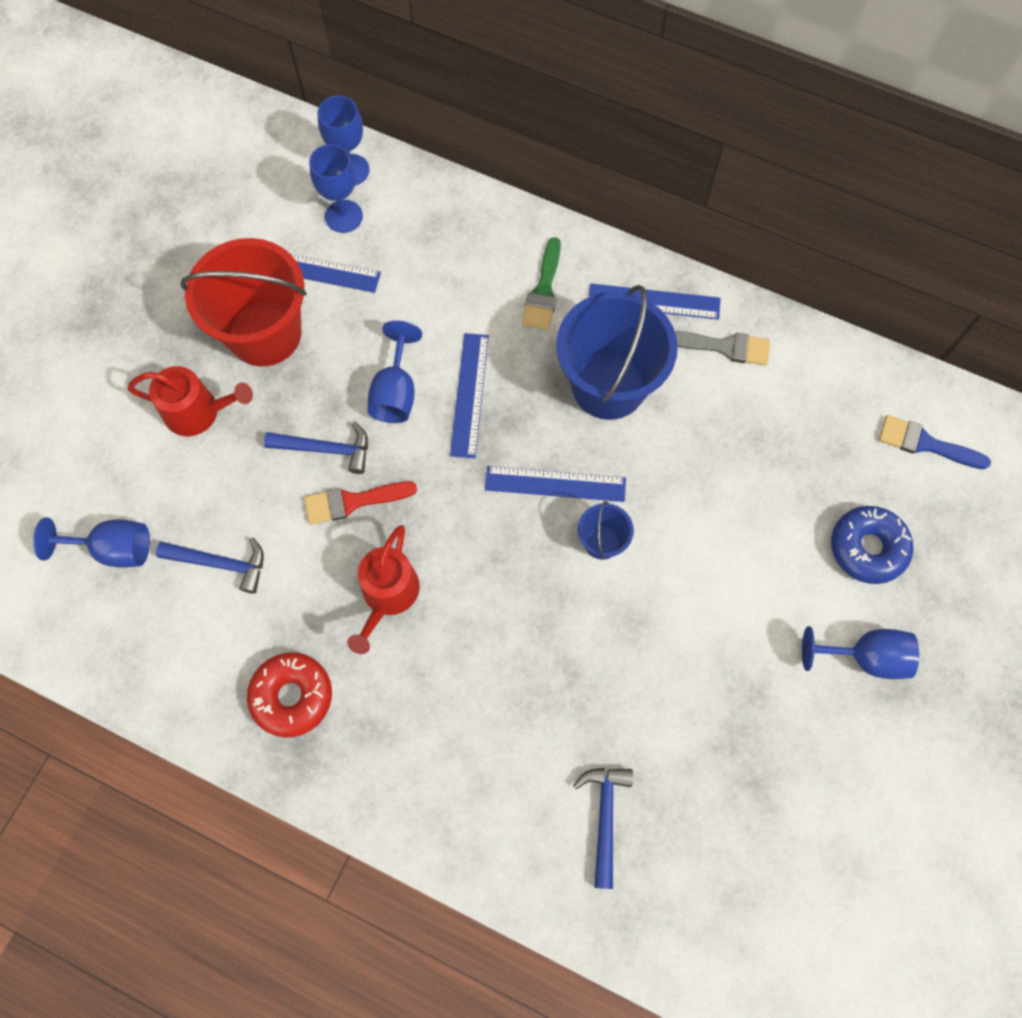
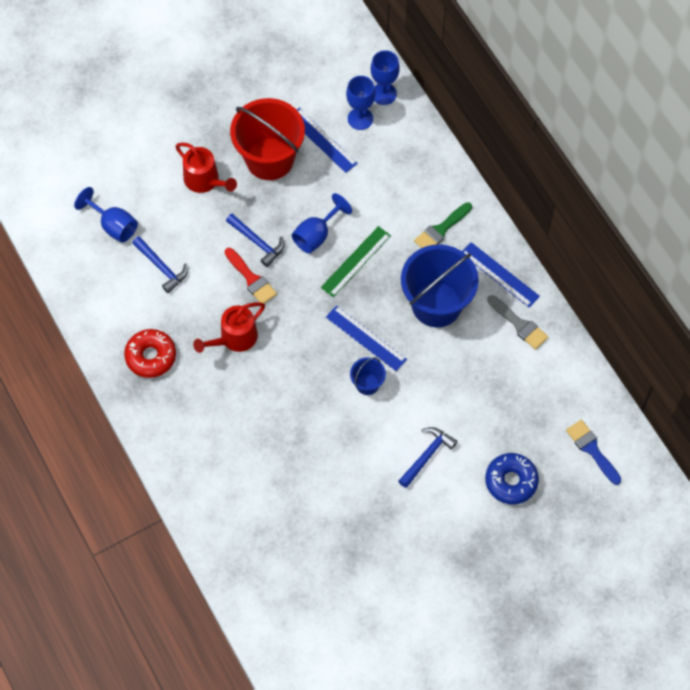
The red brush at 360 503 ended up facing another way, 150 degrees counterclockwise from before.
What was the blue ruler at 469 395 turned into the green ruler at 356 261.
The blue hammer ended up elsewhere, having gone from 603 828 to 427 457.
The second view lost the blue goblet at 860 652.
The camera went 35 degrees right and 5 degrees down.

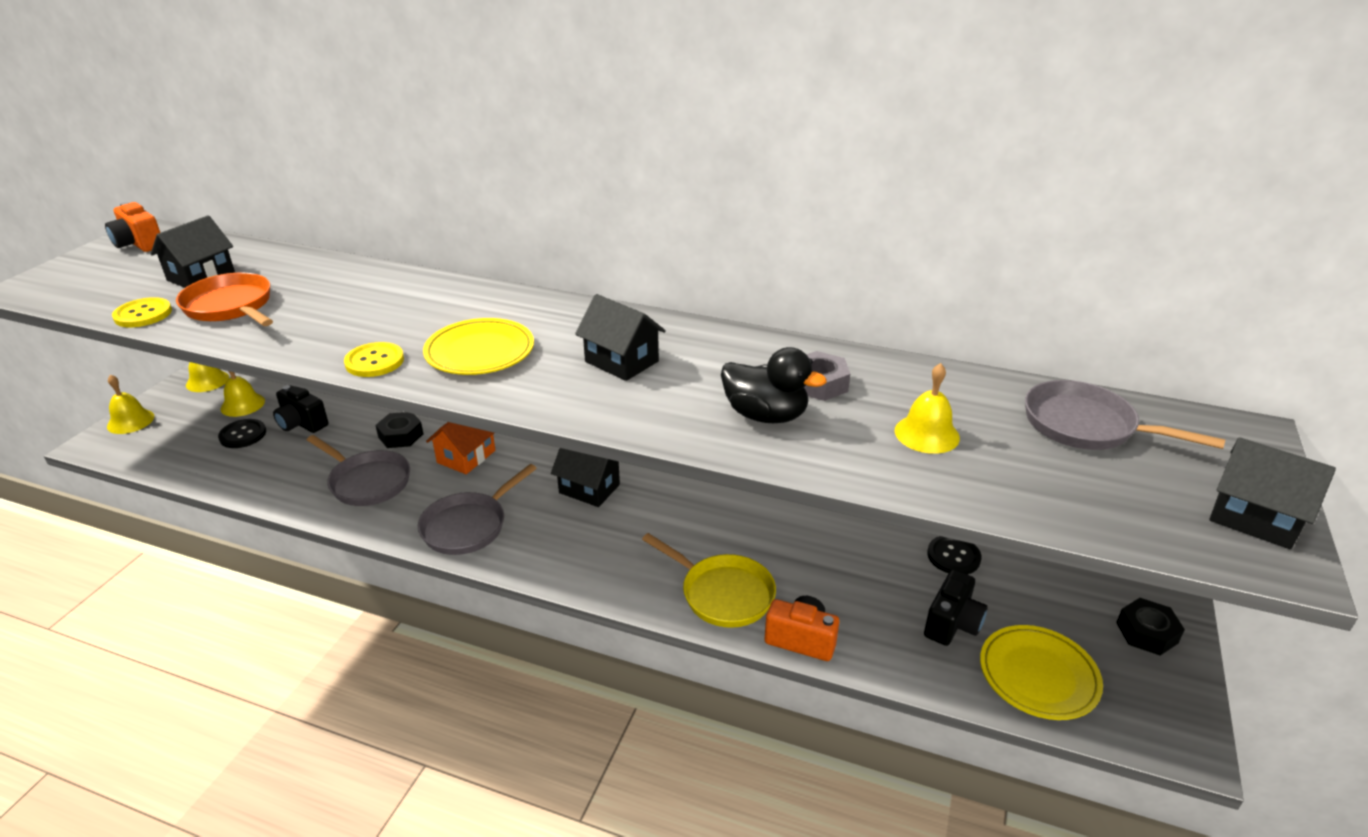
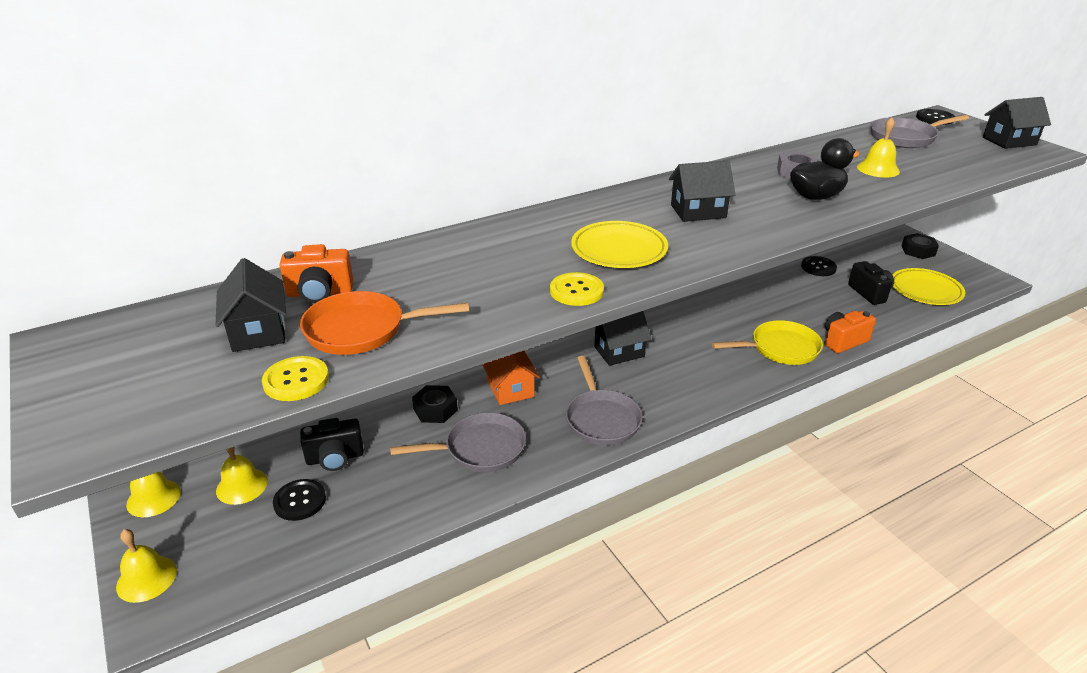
The orange camera ended up elsewhere, having gone from 132 227 to 316 273.
The second view gained the black button at 935 117.
The camera went 50 degrees left and 0 degrees up.

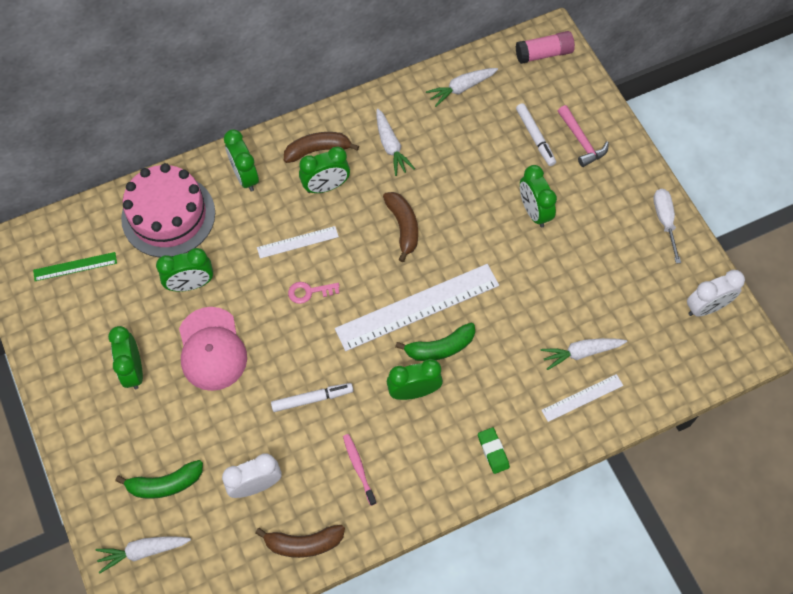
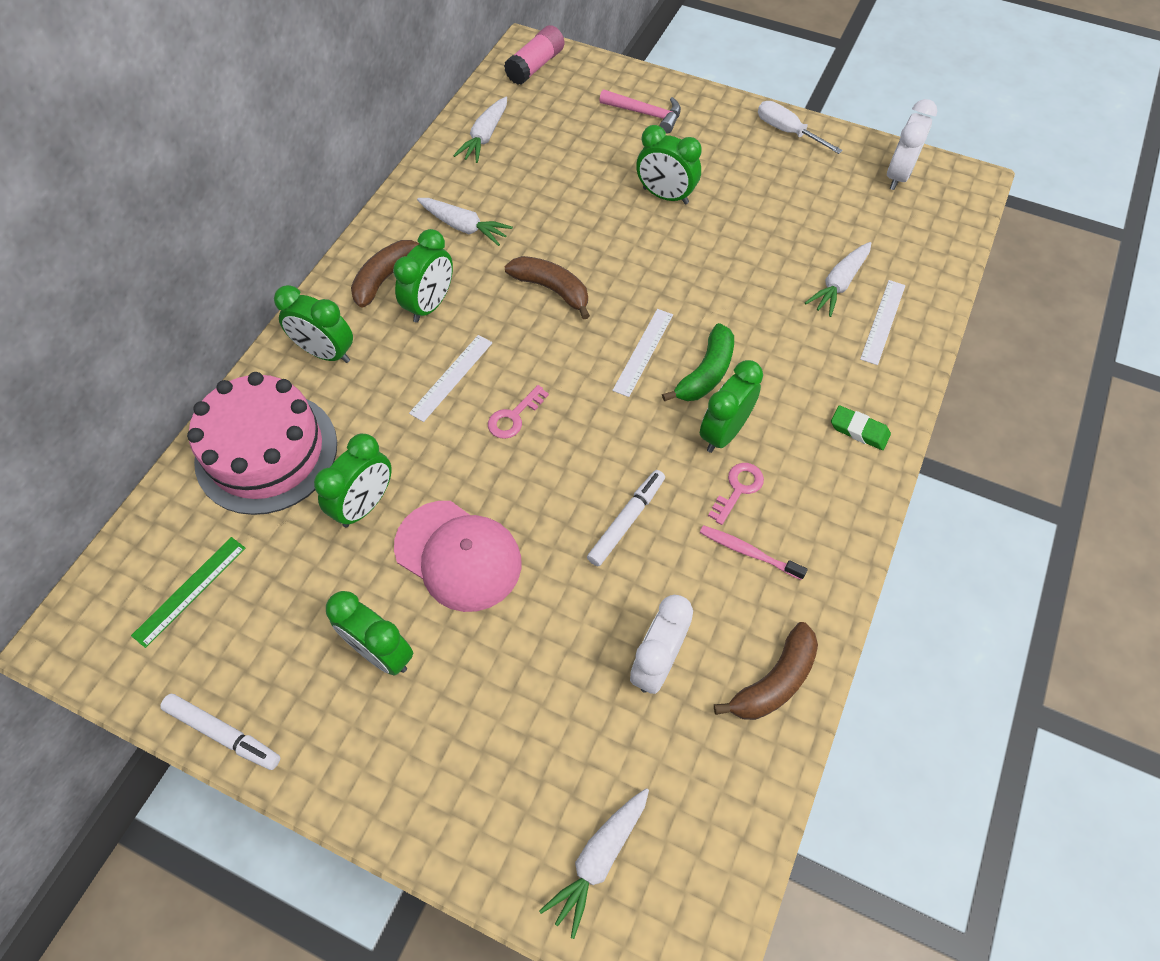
The white marker ended up elsewhere, having gone from 536 134 to 220 732.
The size of the white ruler at 417 307 changed by a factor of 0.49.
The second view gained the pink key at 736 494.
The second view lost the green banana at 159 479.
The camera went 40 degrees left and 5 degrees down.

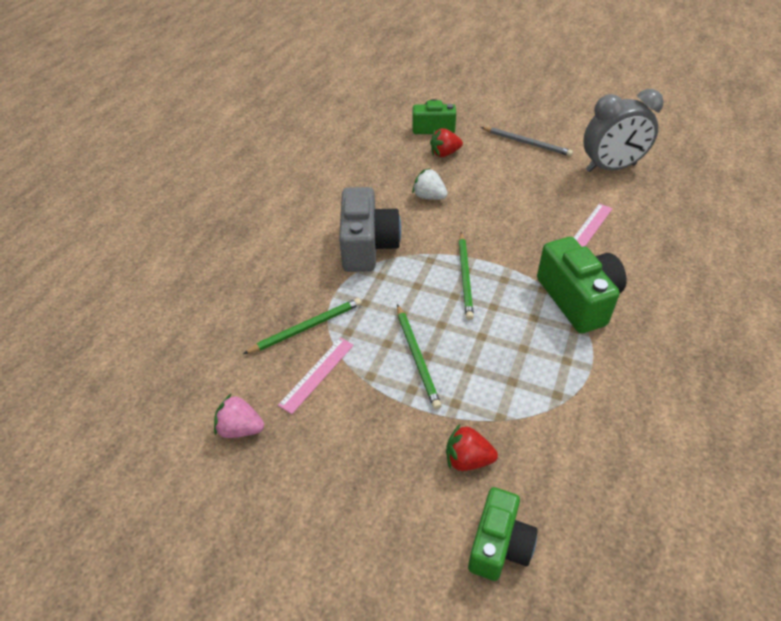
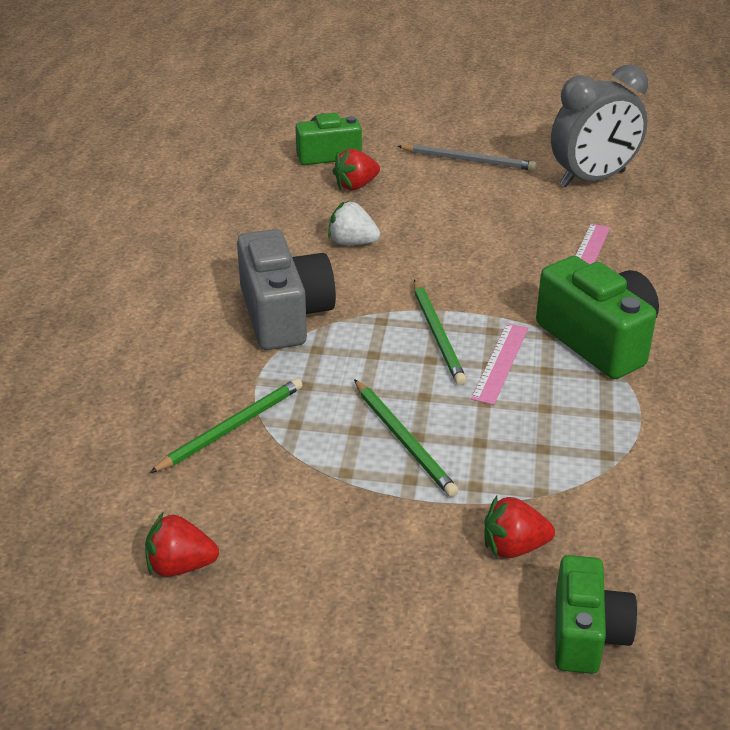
What was the pink strawberry at 239 415 turned into the red strawberry at 182 545.
The pink ruler ended up elsewhere, having gone from 316 376 to 499 364.
The camera went 15 degrees left and 10 degrees down.

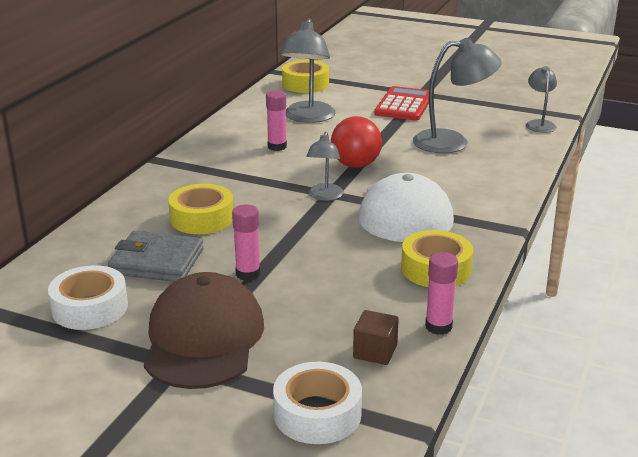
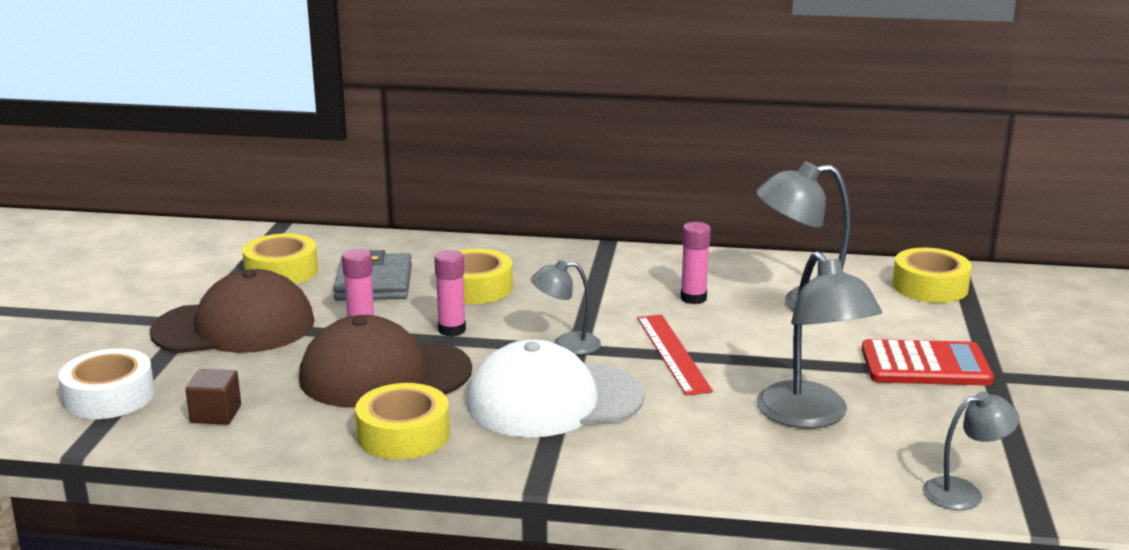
What was the white tape at 88 297 turned into the yellow tape at 280 258.
The second view gained the brown cap at 385 361.
The pink glue stick ended up elsewhere, having gone from 441 293 to 450 293.
Where the red ball stood at 356 142, the red ruler came to stand at 675 355.
The camera went 75 degrees right and 5 degrees down.

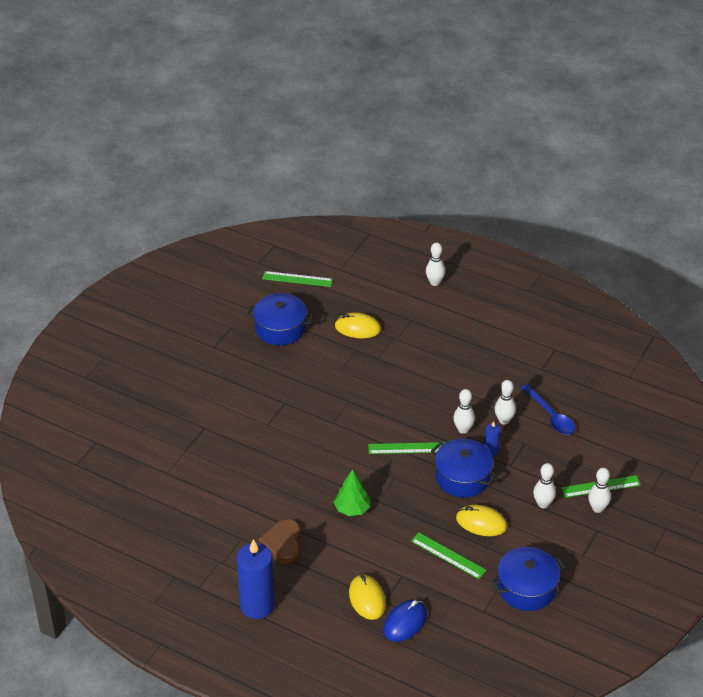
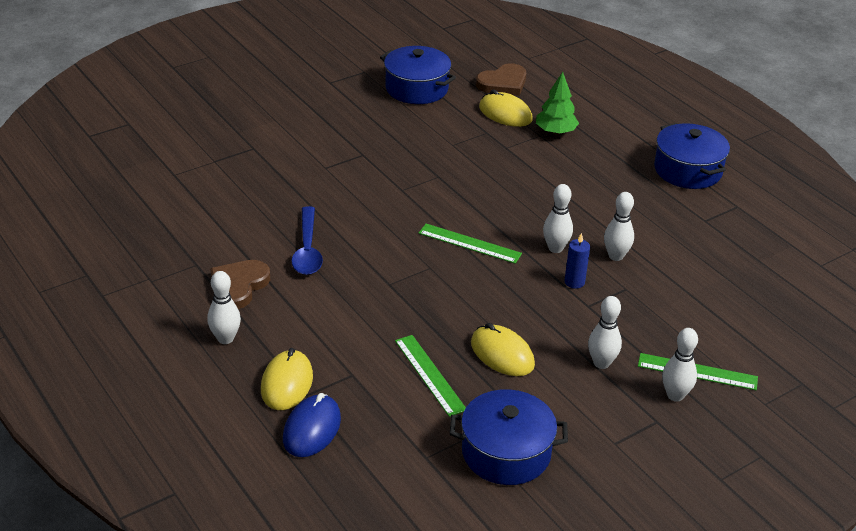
The white bowling pin ended up elsewhere, having gone from 435 264 to 224 307.
The blue mouse at 405 621 ended up facing another way, 45 degrees counterclockwise from before.
The blue spoon ended up elsewhere, having gone from 548 409 to 307 240.
The second view gained the brown heart at 501 79.
The green tree ended up elsewhere, having gone from 352 492 to 557 103.
The blue pot ended up elsewhere, having gone from 464 468 to 692 156.
The second view lost the blue candle at 256 579.
The second view lost the green ruler at 297 279.
The camera went 25 degrees right and 5 degrees down.

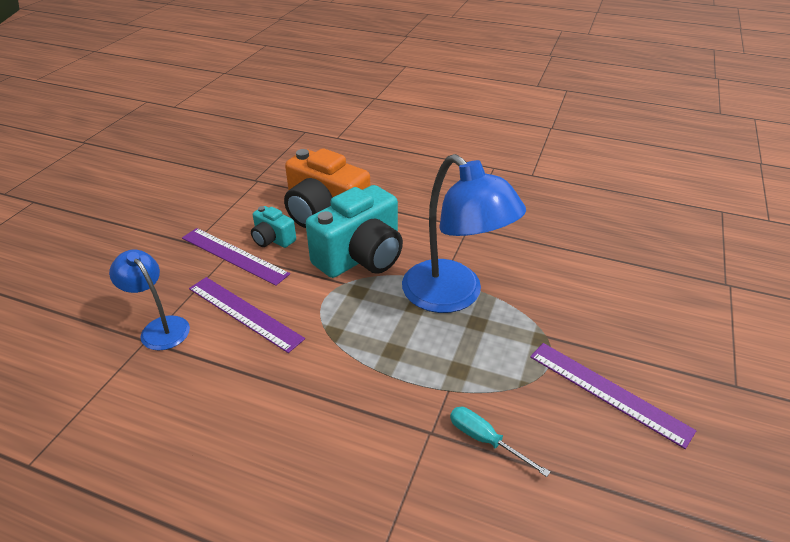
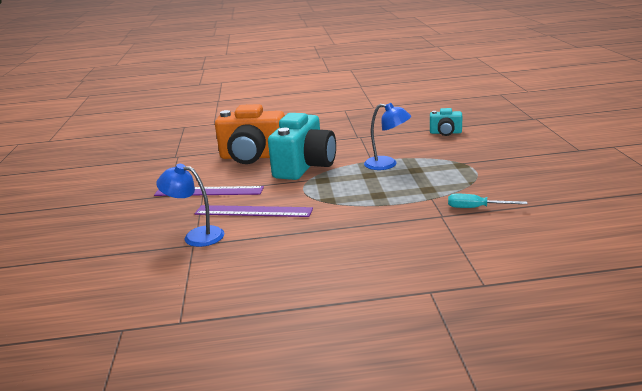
The size of the blue lamp at 464 233 changed by a factor of 0.55.
The turquoise camera ended up elsewhere, having gone from 273 227 to 446 122.
The second view lost the purple ruler at 613 396.
The camera went 25 degrees left and 15 degrees down.

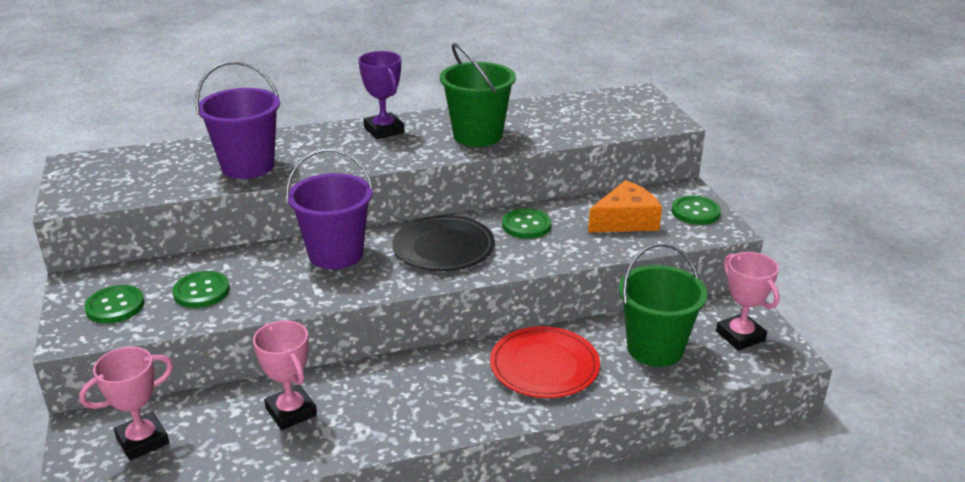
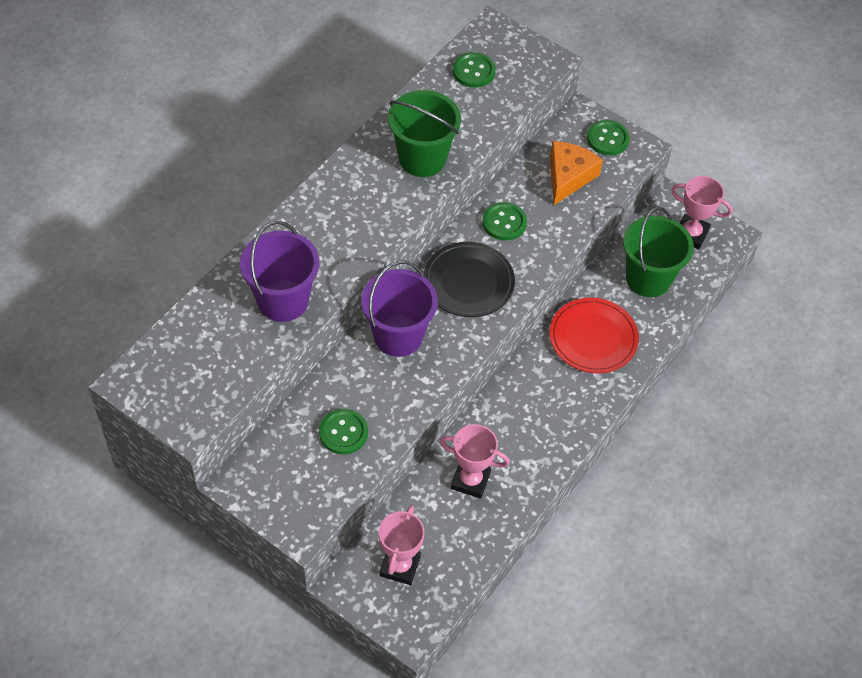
The green button ended up elsewhere, having gone from 114 304 to 474 70.
The second view lost the purple trophy at 381 95.
The camera went 40 degrees left and 25 degrees up.

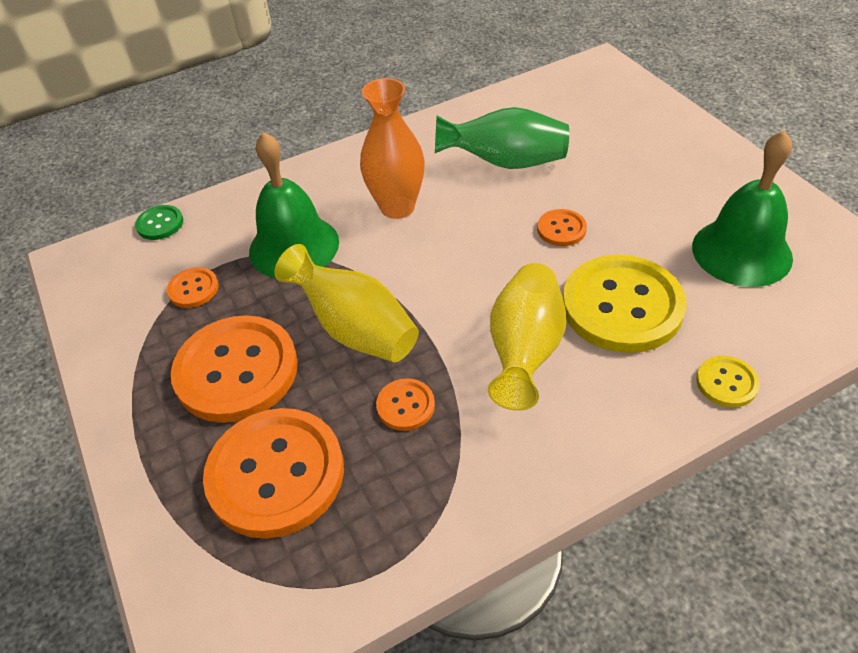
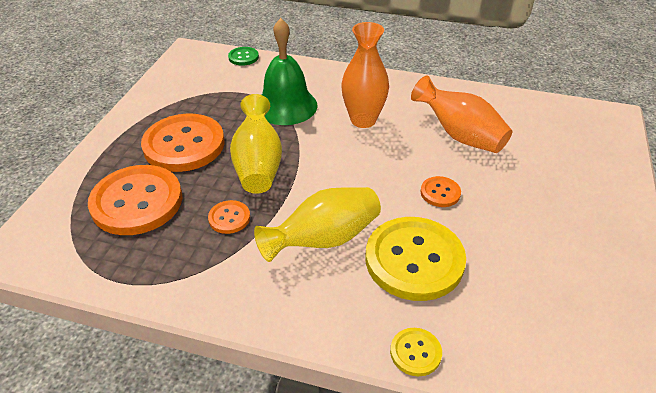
What was the green vase at 502 138 turned into the orange vase at 461 114.
The second view lost the orange button at 193 287.
The second view lost the green bell at 742 208.
The camera went 40 degrees right and 5 degrees down.

